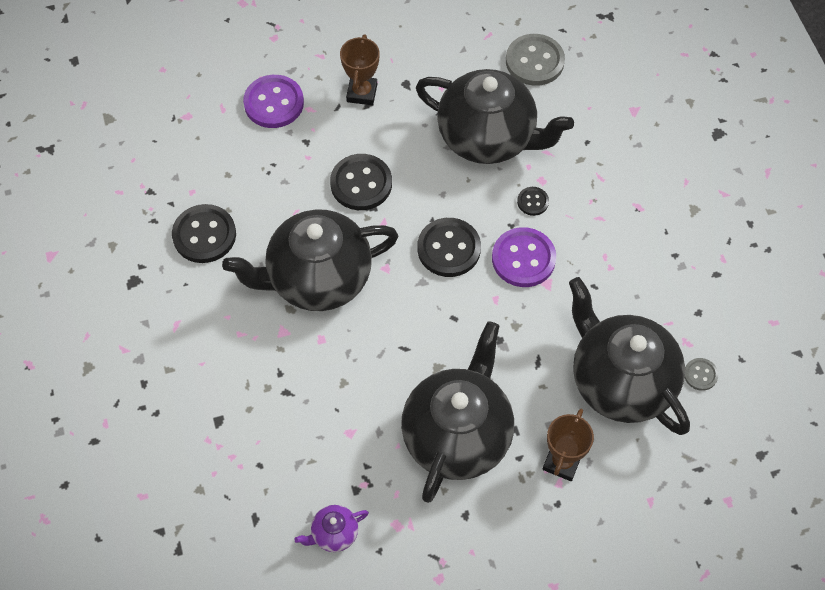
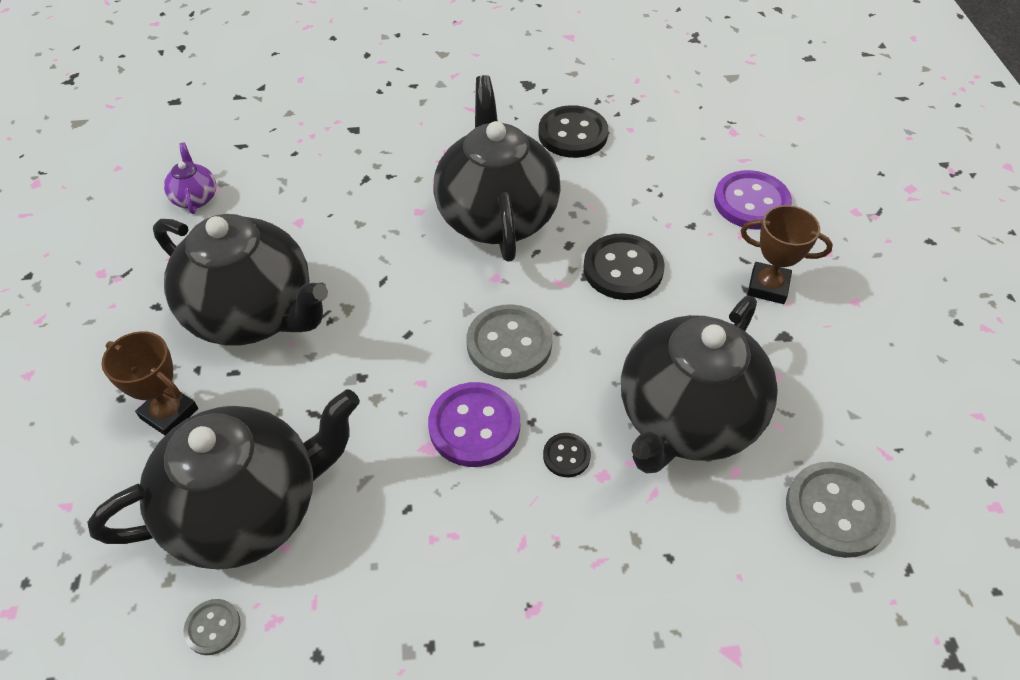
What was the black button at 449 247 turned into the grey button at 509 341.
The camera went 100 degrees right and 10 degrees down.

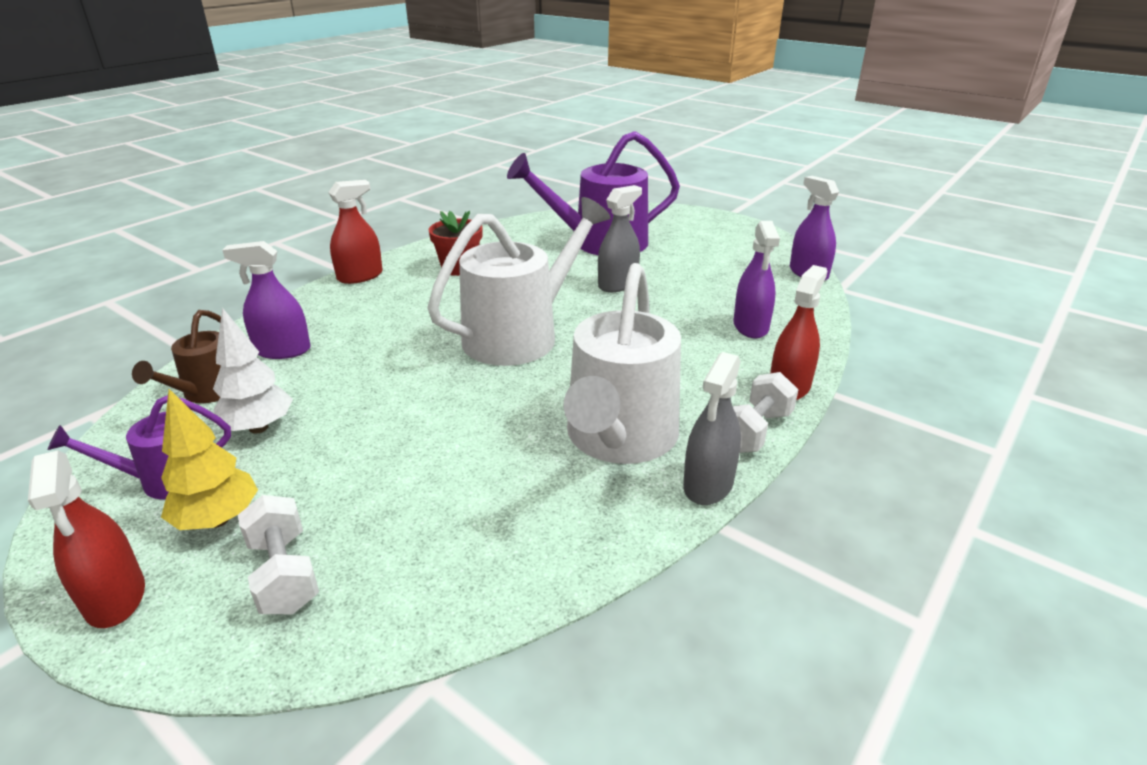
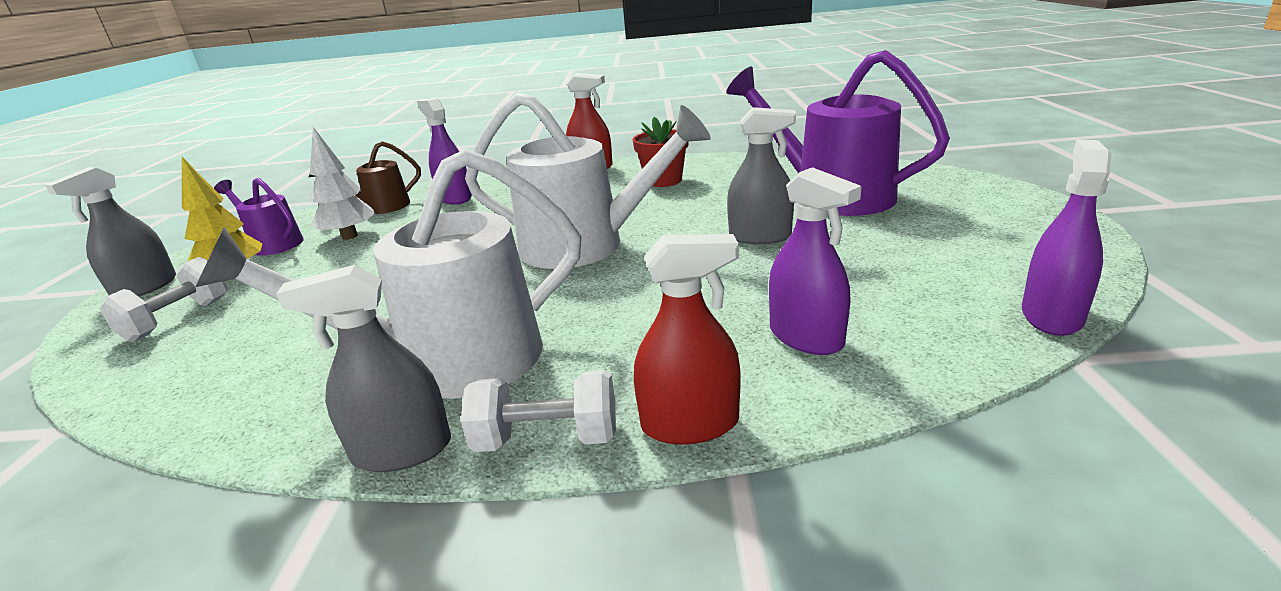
What was the red spray bottle at 86 539 turned into the grey spray bottle at 110 232.
The purple spray bottle at 756 280 ended up facing another way, 90 degrees counterclockwise from before.
The camera went 55 degrees right and 5 degrees down.

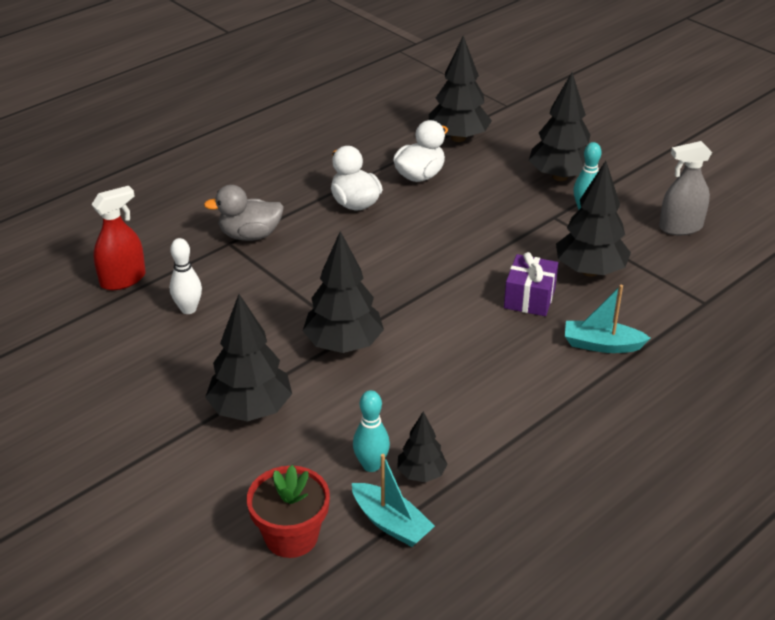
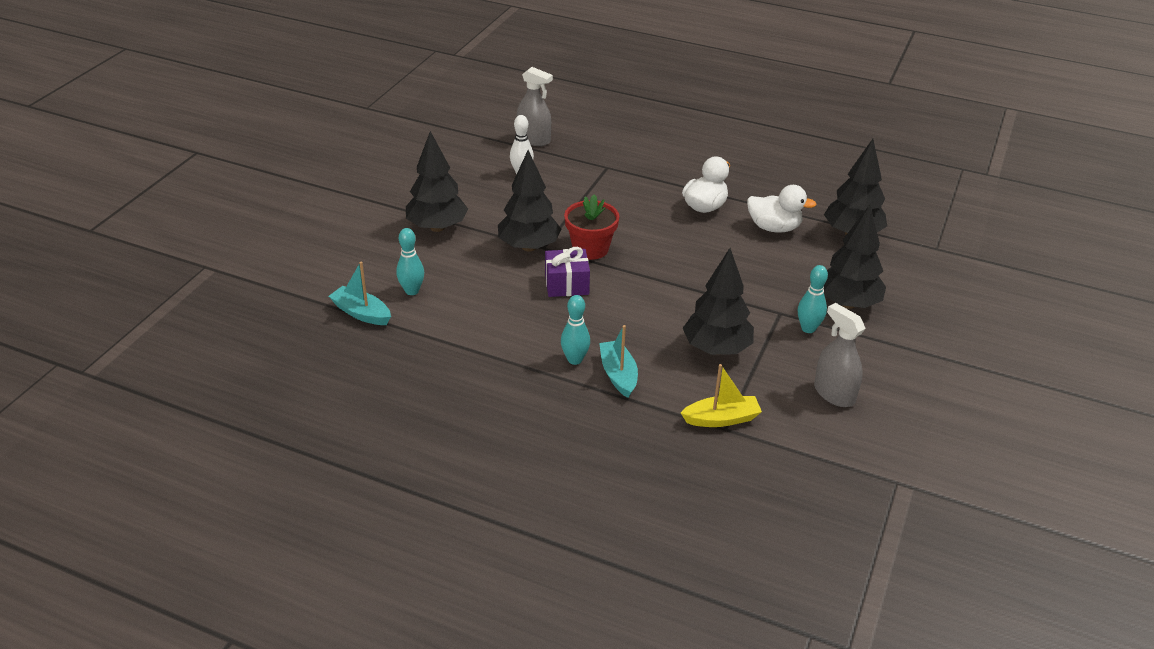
The turquoise boat at 393 500 ended up facing another way, 105 degrees clockwise from before.
What was the red spray bottle at 119 238 turned into the grey spray bottle at 535 106.
The purple gift ended up elsewhere, having gone from 531 284 to 567 272.
The second view gained the turquoise bowling pin at 575 330.
The red flower pot ended up elsewhere, having gone from 288 511 to 591 227.
The second view gained the yellow boat at 721 395.
The second view lost the grey duck at 244 213.
The second view lost the black tree at 422 447.
The camera went 65 degrees right and 0 degrees up.

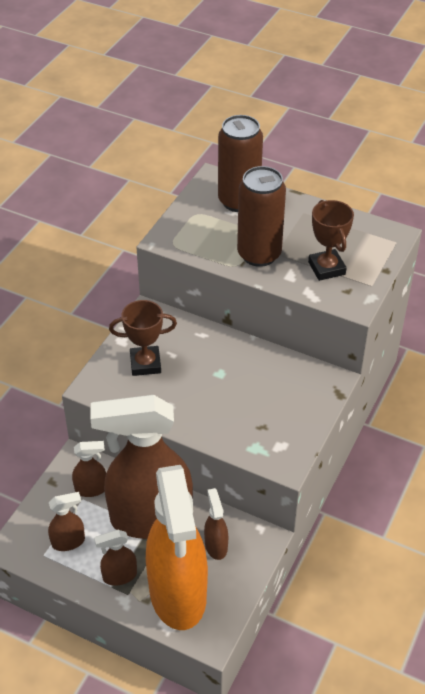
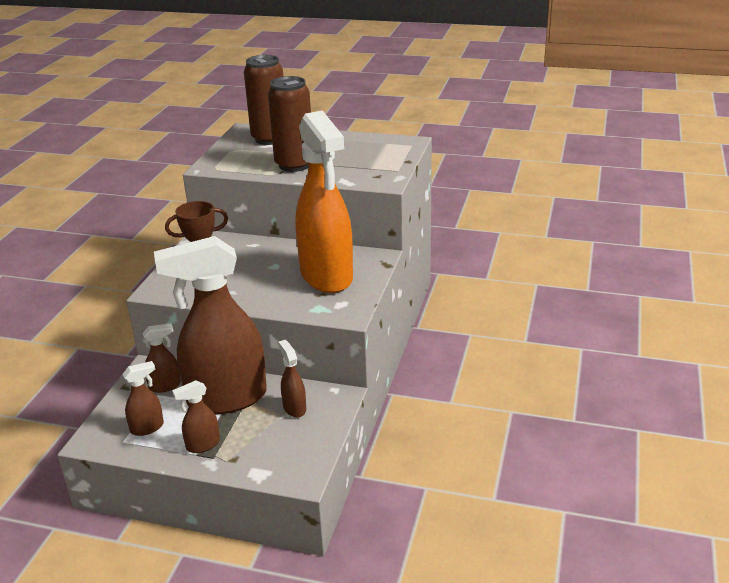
The orange spray bottle ended up elsewhere, having gone from 177 547 to 324 201.
The second view lost the brown trophy at 331 240.
The camera went 10 degrees left and 15 degrees down.

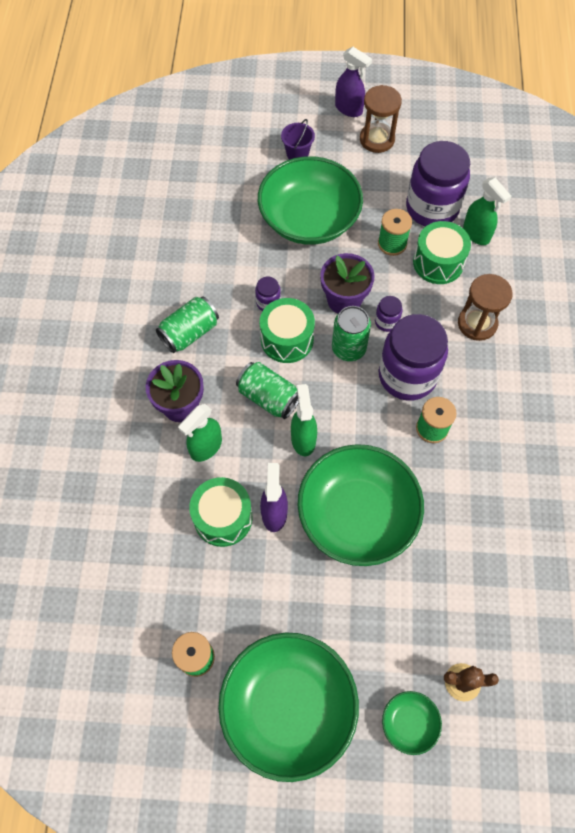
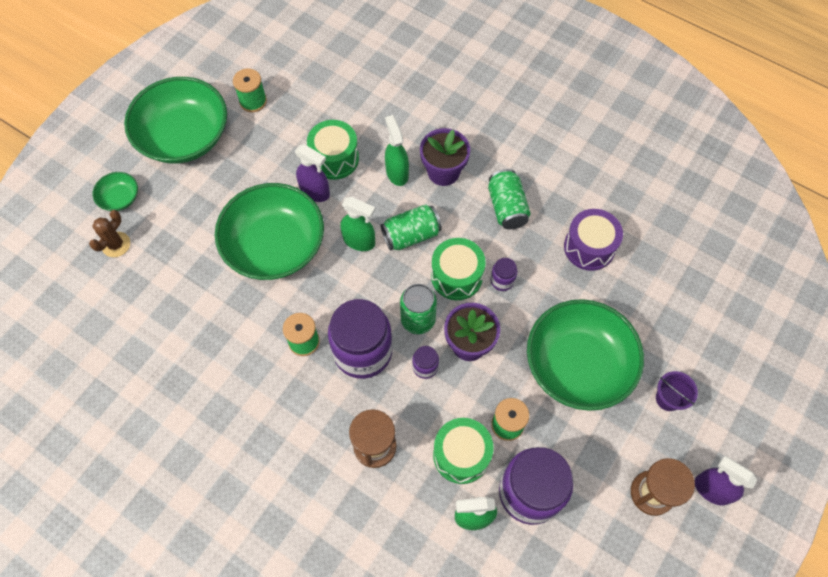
The second view gained the purple drum at 593 240.
The purple spray bottle at 353 82 ended up facing another way, 60 degrees clockwise from before.
The camera went 120 degrees right and 0 degrees up.

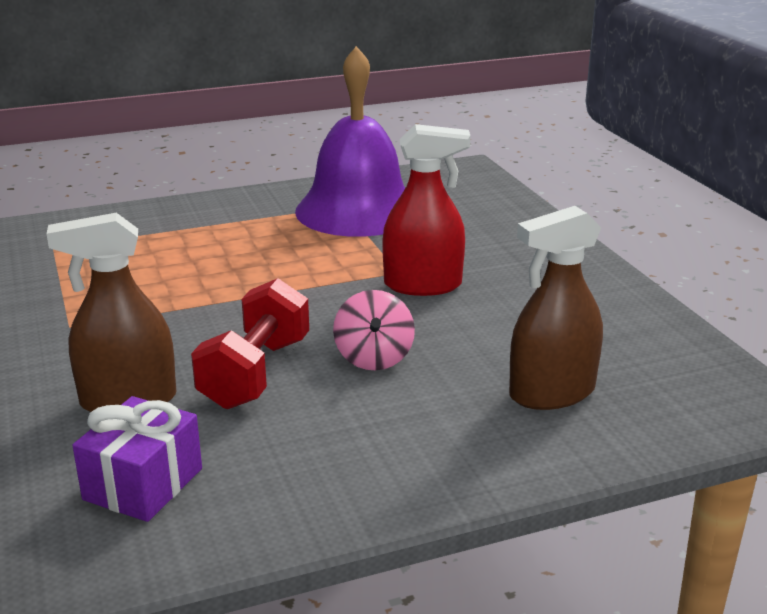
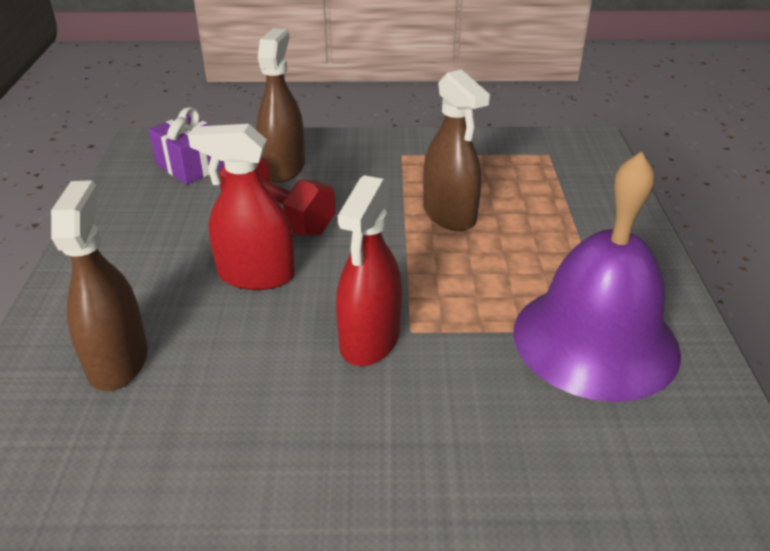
Where the pink spinning top stood at 374 330, the red spray bottle came to stand at 241 207.
The second view gained the brown spray bottle at 456 150.
The camera went 110 degrees right and 10 degrees up.

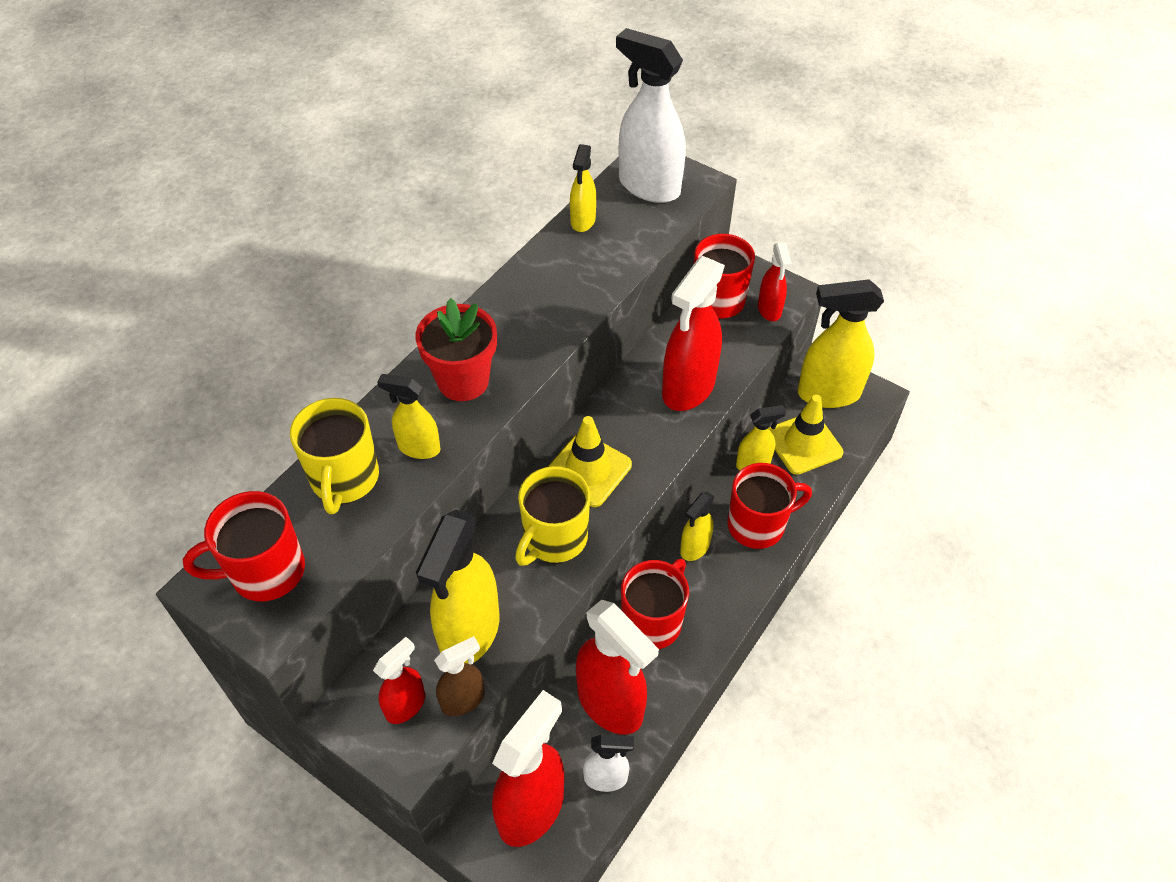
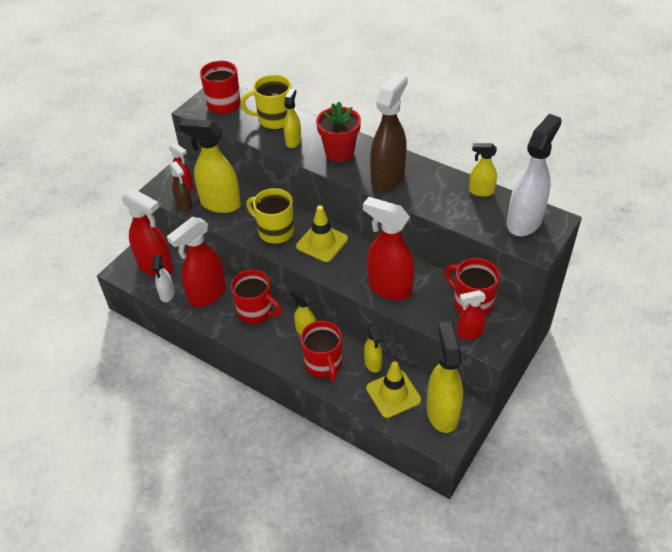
The second view gained the brown spray bottle at 389 132.
The camera went 90 degrees right and 5 degrees down.

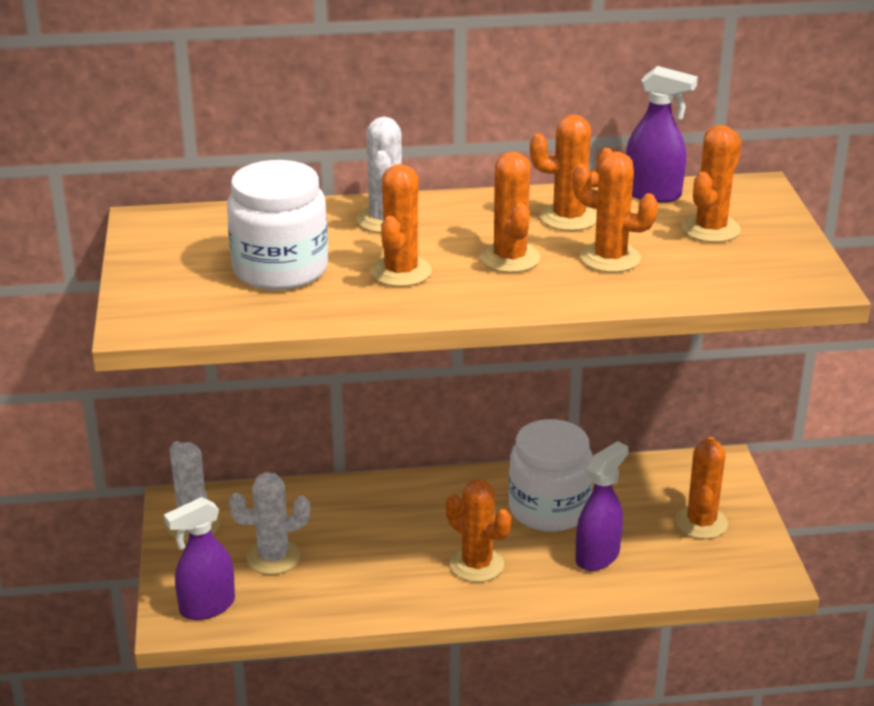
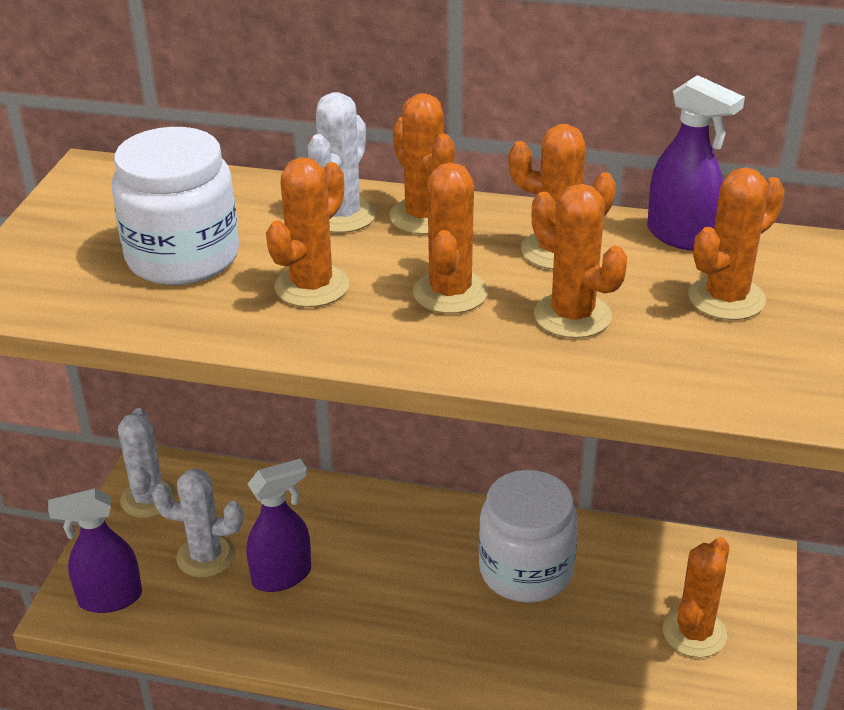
The purple spray bottle ended up elsewhere, having gone from 601 506 to 279 525.
The orange cactus ended up elsewhere, having gone from 478 530 to 422 163.
The camera went 20 degrees right and 5 degrees up.

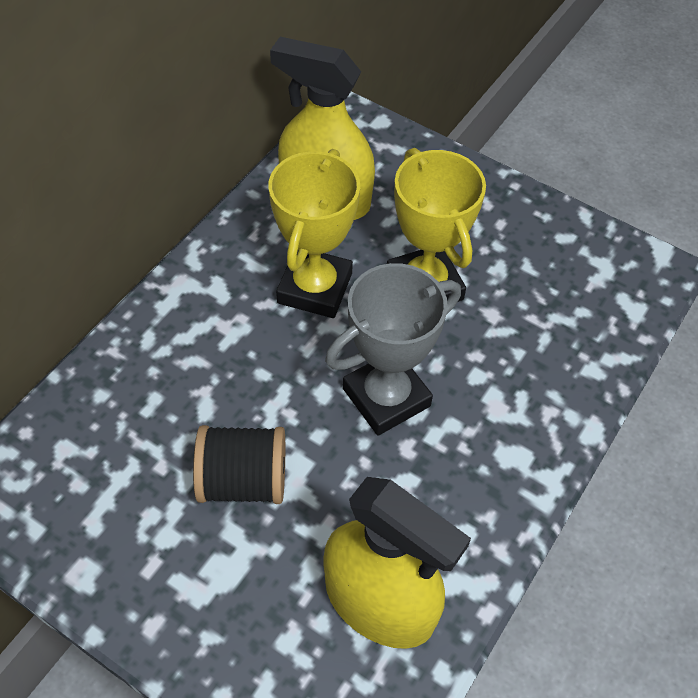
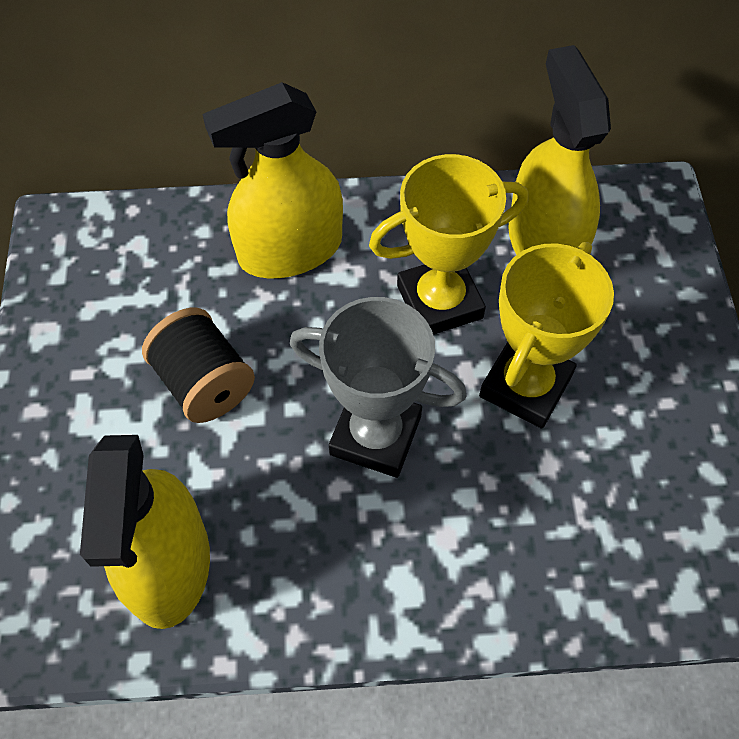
The second view gained the yellow spray bottle at 273 180.
The camera went 55 degrees right and 5 degrees up.

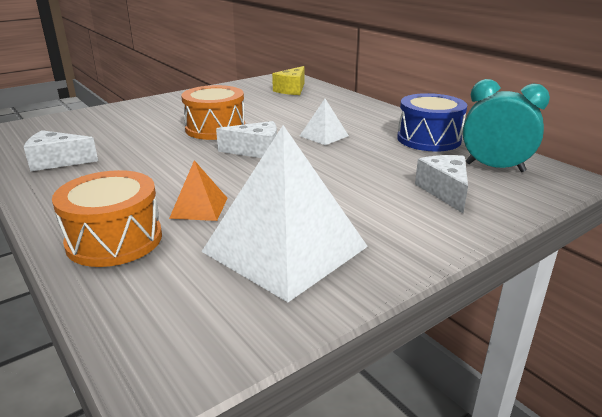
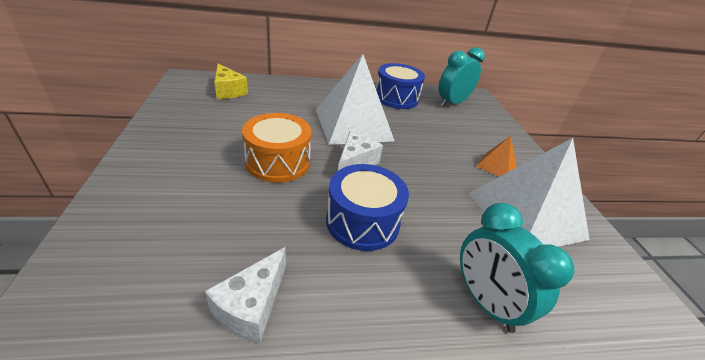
The size of the white pyramid at 324 122 changed by a factor of 2.18.
The second view gained the blue drum at 367 207.
Where the orange drum stood at 107 218, the turquoise clock came to stand at 517 268.
The orange pyramid ended up elsewhere, having gone from 198 190 to 496 156.
The second view lost the white cheese at 441 184.
The camera went 65 degrees left and 10 degrees up.

